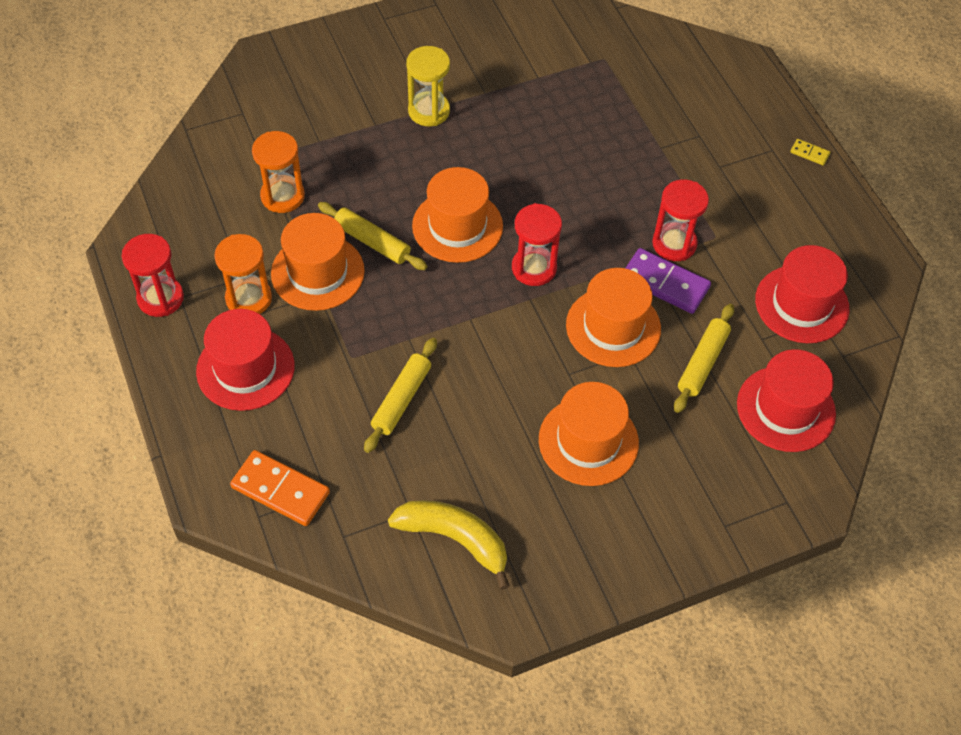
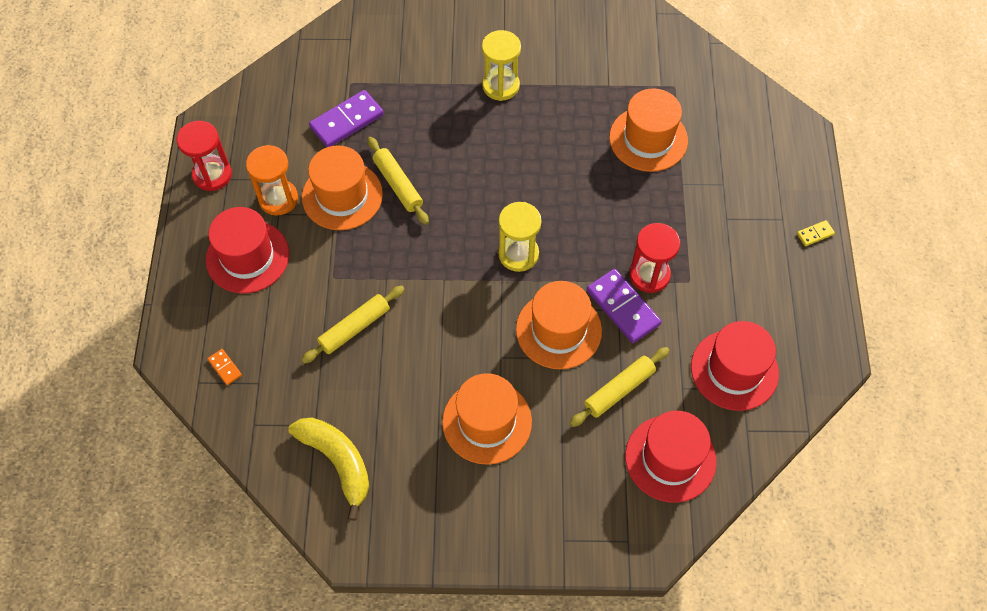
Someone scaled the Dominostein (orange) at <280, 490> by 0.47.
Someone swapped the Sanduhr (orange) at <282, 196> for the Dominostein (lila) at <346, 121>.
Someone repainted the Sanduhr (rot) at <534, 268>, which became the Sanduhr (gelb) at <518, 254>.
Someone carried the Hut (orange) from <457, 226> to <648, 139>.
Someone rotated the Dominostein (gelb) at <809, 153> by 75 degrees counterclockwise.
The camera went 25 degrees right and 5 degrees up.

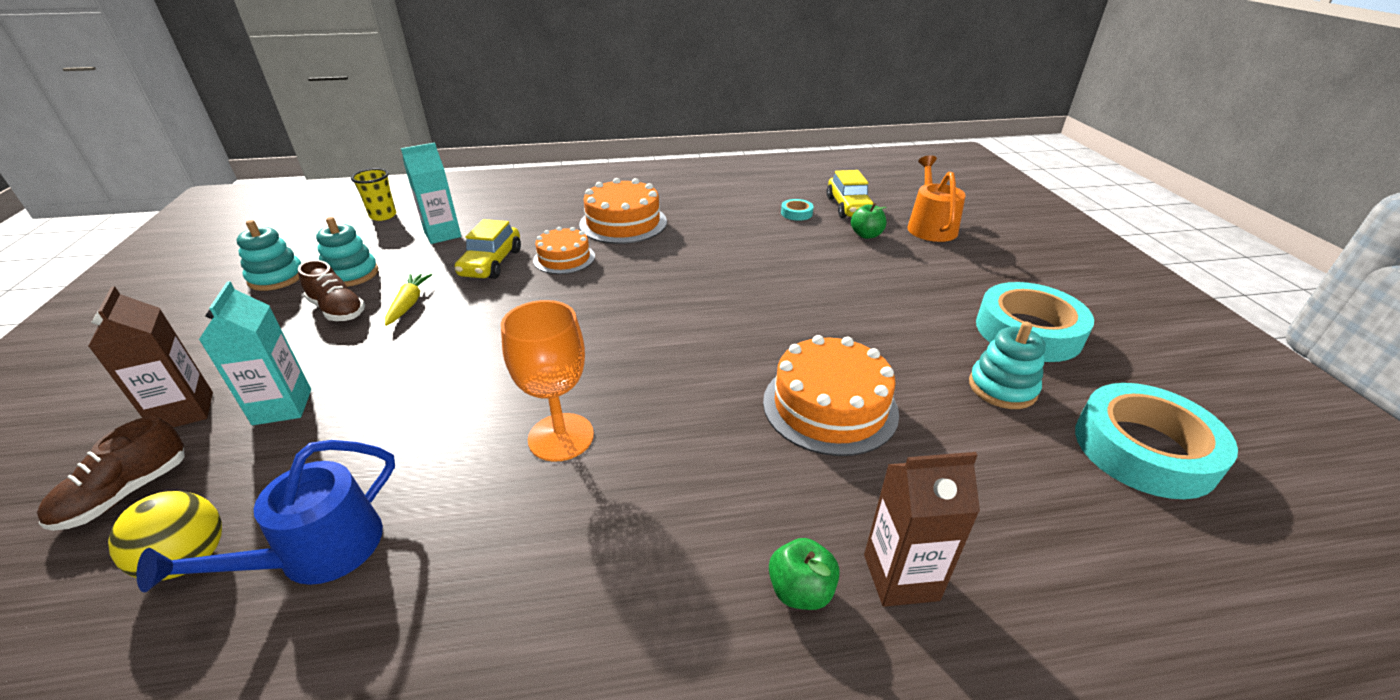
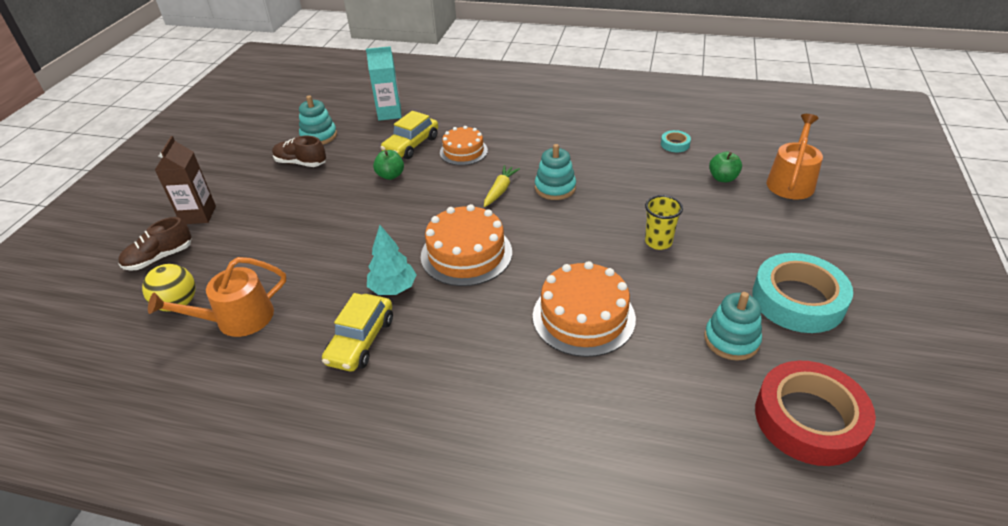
Someone repainted the Gießkanne (blau) at <319, 552>, which became the Gießkanne (orange) at <237, 319>.
Someone rotated the Schuh (braun) at <338, 310> by 135 degrees clockwise.
Someone carried the Auto (gelb) from <848, 207> to <361, 341>.
Someone swapped the Kelch (orange) at <561, 437> for the Baum (türkis) at <393, 288>.
Someone carried the Apfel (grün) from <800, 591> to <390, 175>.
Someone carried the Kuchen (orange) from <623, 223> to <466, 254>.
Someone carried the Karotte (gelb) from <409, 304> to <500, 190>.
Someone carried the Stapelspielzeug (türkis) from <276, 278> to <555, 188>.
Someone carried the Becher (gelb) from <383, 216> to <658, 242>.
Someone repainted the Klebeband (türkis) at <1144, 449>, which became the Klebeband (rot) at <809, 419>.
Someone took away the Getränkekarton (türkis) at <282, 407>.
Someone took away the Getränkekarton (braun) at <900, 577>.
The camera went 25 degrees right and 5 degrees up.

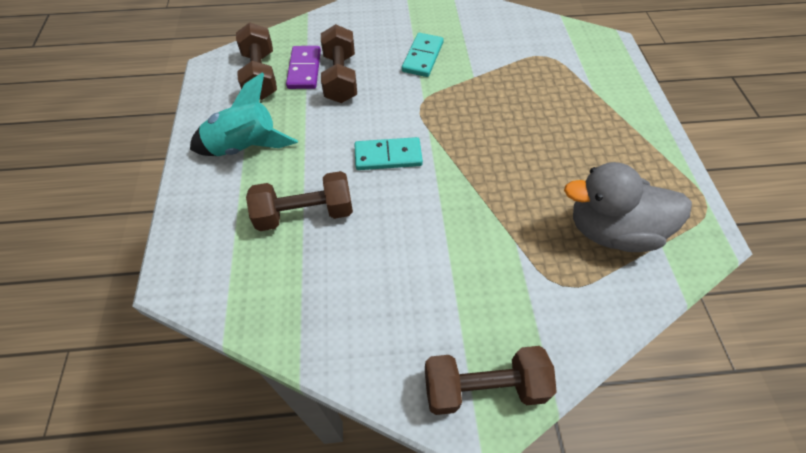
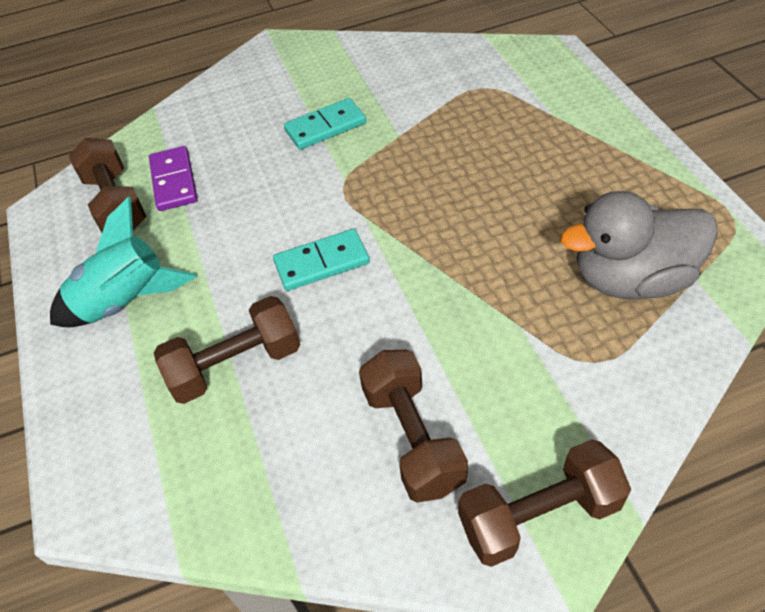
Someone rotated the Dominostein (türkis) at <422, 57> by 60 degrees clockwise.
Someone carried the Hantel (braun) from <340, 78> to <413, 438>.
The camera went 10 degrees left and 5 degrees down.

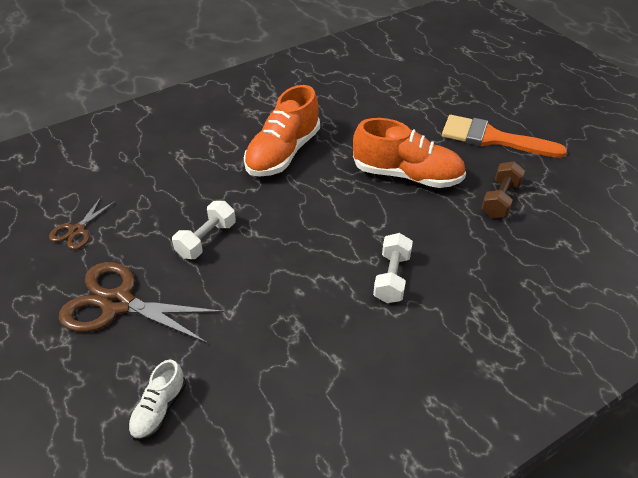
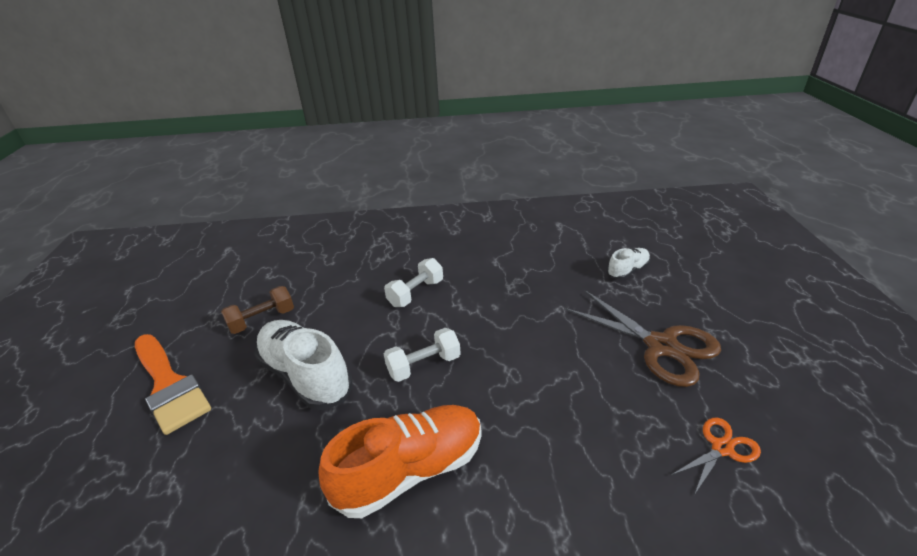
Someone repainted the Schuh (orange) at <407, 175>, which became the Schuh (weiß) at <305, 375>.
Someone carried the Hantel (weiß) from <206, 240> to <424, 365>.
Someone repainted the Schere (braun) at <77, 231>, which became the Schere (orange) at <722, 448>.
The camera went 150 degrees left and 10 degrees down.

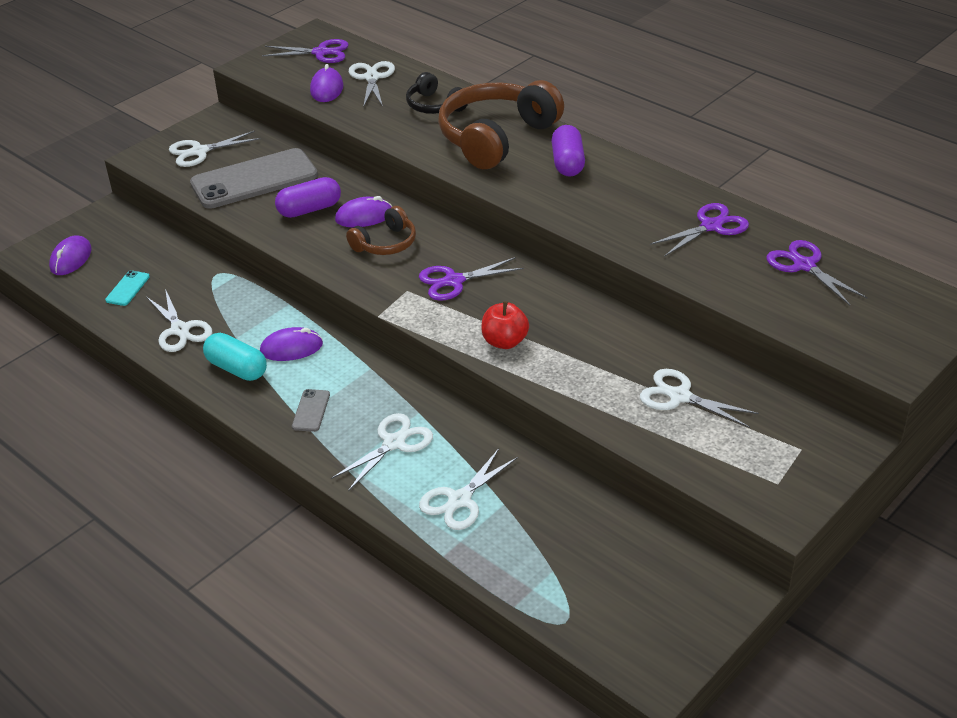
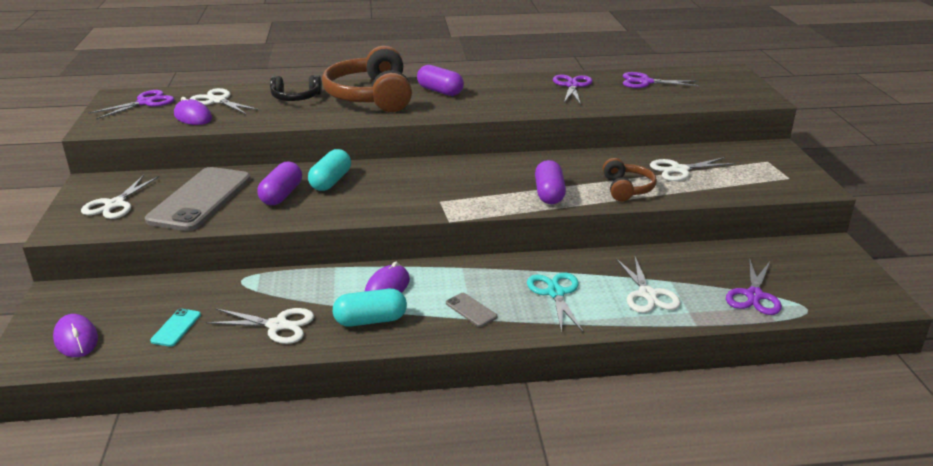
Someone rotated the Handy (türkis) at <127, 288> by 45 degrees clockwise.
Someone swapped the Computermaus (lila) at <364, 216> for the Kapsel (türkis) at <331, 181>.
Someone repainted the Schere (weiß) at <394, 443>, which became the Schere (türkis) at <555, 293>.
Someone swapped the Apfel (rot) at <504, 342> for the Kapsel (lila) at <549, 194>.
Someone carried the Kopfhörer (braun) from <385, 243> to <626, 189>.
Someone carried the Schere (lila) from <454, 281> to <754, 295>.
The camera went 50 degrees left and 10 degrees down.

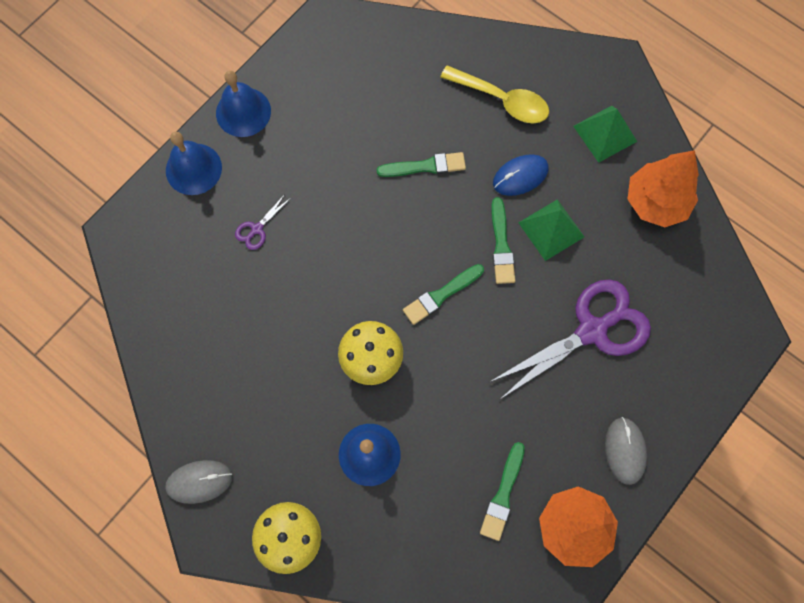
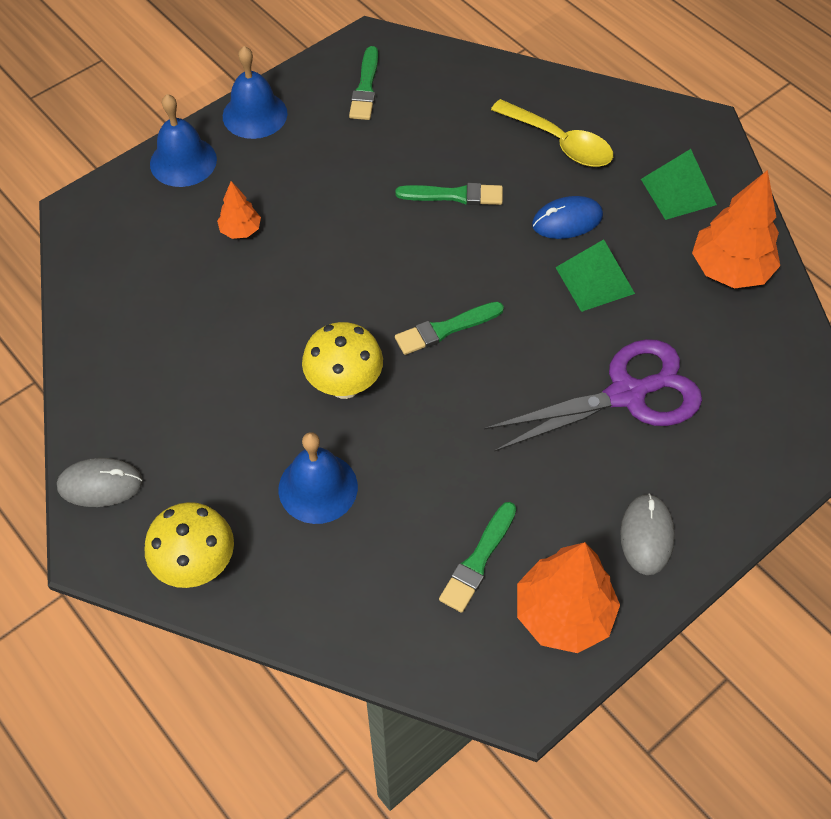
Someone swapped the Schere (lila) at <257, 229> for the Baum (orange) at <240, 230>.
Someone carried the Pinsel (grün) from <501, 245> to <365, 87>.
The camera went 10 degrees right and 15 degrees down.

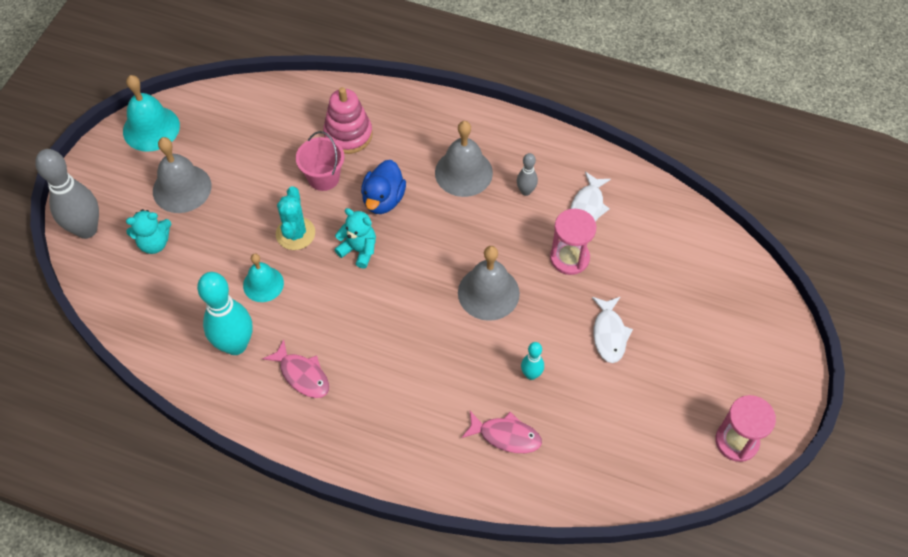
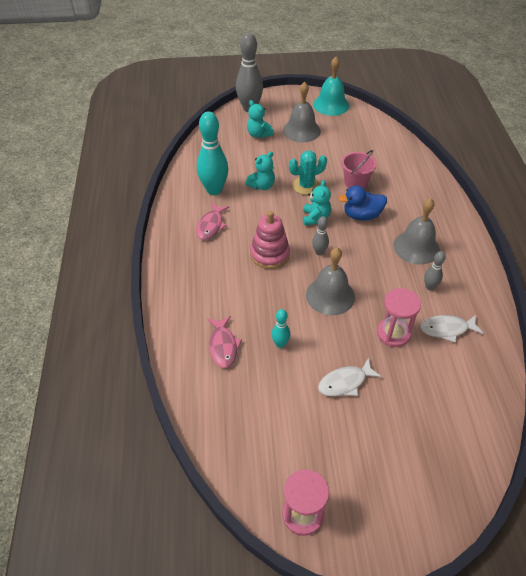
Someone swapped the Glocke (türkis) at <263, 284> for the Teddybär (türkis) at <262, 186>.
Someone carried the Stapelspielzeug (rosa) from <348, 134> to <270, 254>.
Someone put down the Bowlingkegel (grau) at <319, 252>.
The camera went 65 degrees right and 10 degrees down.

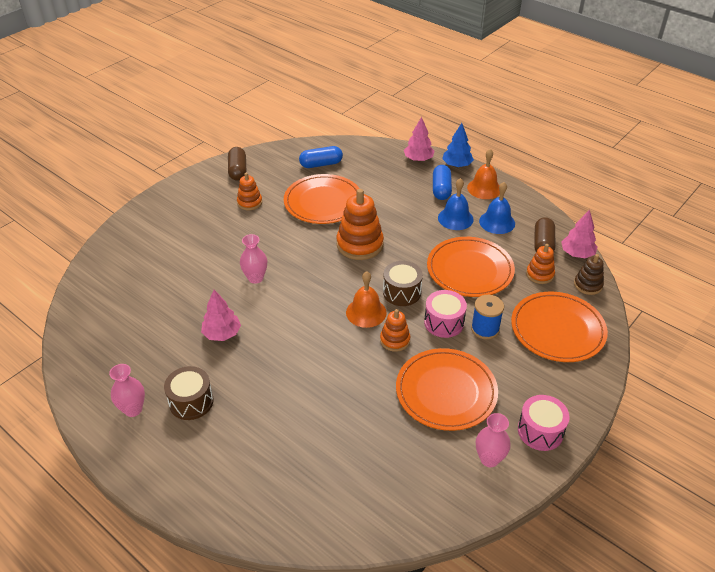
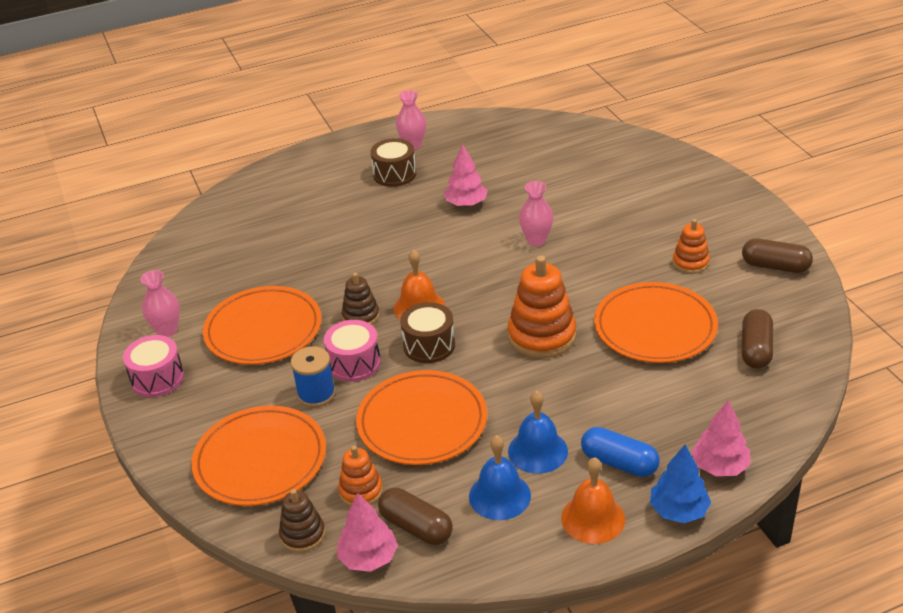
Someone repainted the Stapelspielzeug (orange) at <395, 340>, which became the Stapelspielzeug (braun) at <361, 316>.
Someone repainted the Kapsel (blau) at <321, 164>, which became the Kapsel (braun) at <756, 349>.
The camera went 120 degrees right and 5 degrees down.

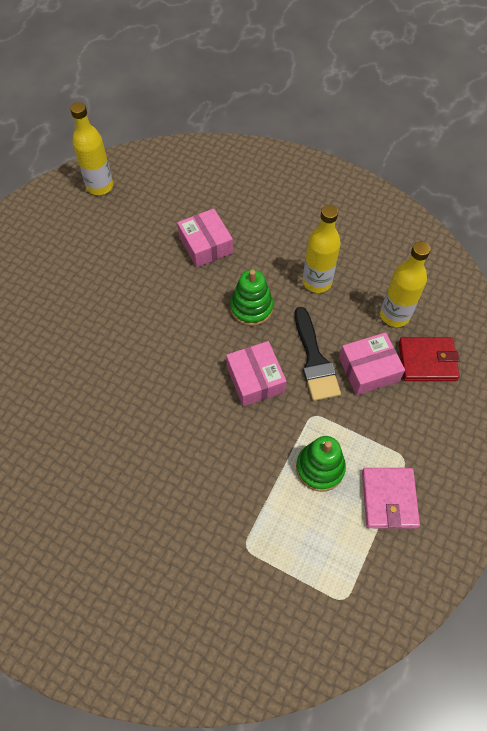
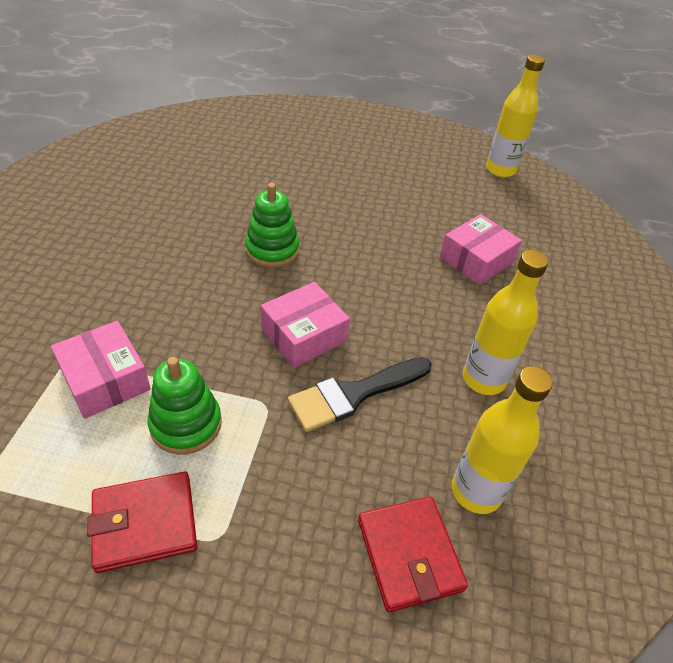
Someone carried the Schachtel (rosa) from <368, 369> to <105, 379>.
Someone repainted the Geldbörse (rosa) at <389, 499>, which became the Geldbörse (rot) at <144, 523>.
Someone carried the Stapelspielzeug (grün) from <251, 308> to <272, 250>.
The camera went 70 degrees right and 15 degrees down.

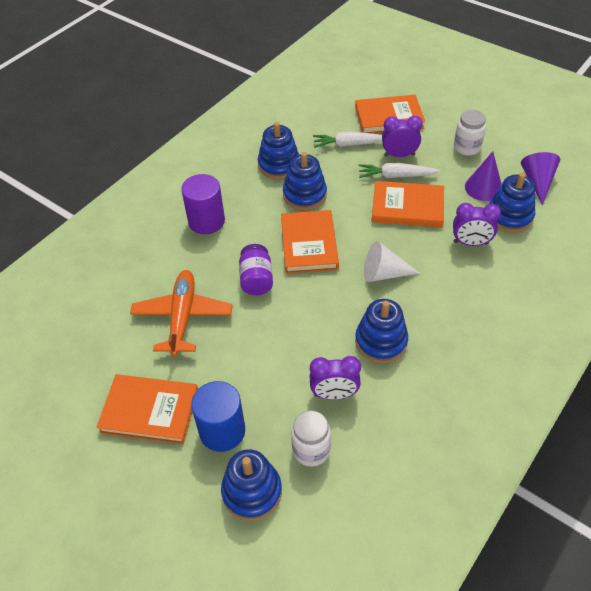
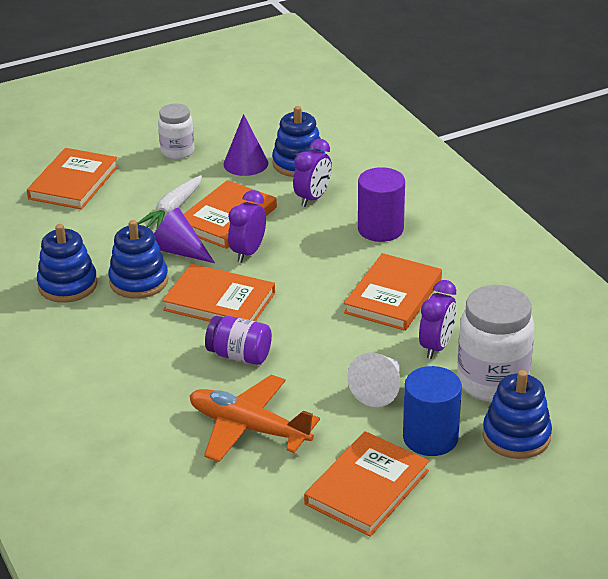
Someone carried the Kegel (lila) from <537, 182> to <179, 251>.
Someone carried the Wecker (lila) from <399, 155> to <248, 252>.
Someone swapped the Stapelspielzeug (blau) at <381, 341> for the Buch (orange) at <393, 296>.
Someone carried the Kegel (weiß) from <383, 273> to <380, 389>.
Someone carried the Vollzylinder (lila) from <206, 221> to <380, 229>.
Someone scaled the Einmachglas (weiß) at <311, 450> by 1.68.
Someone took away the Karotte (weiß) at <349, 144>.
The camera went 65 degrees left and 15 degrees down.

